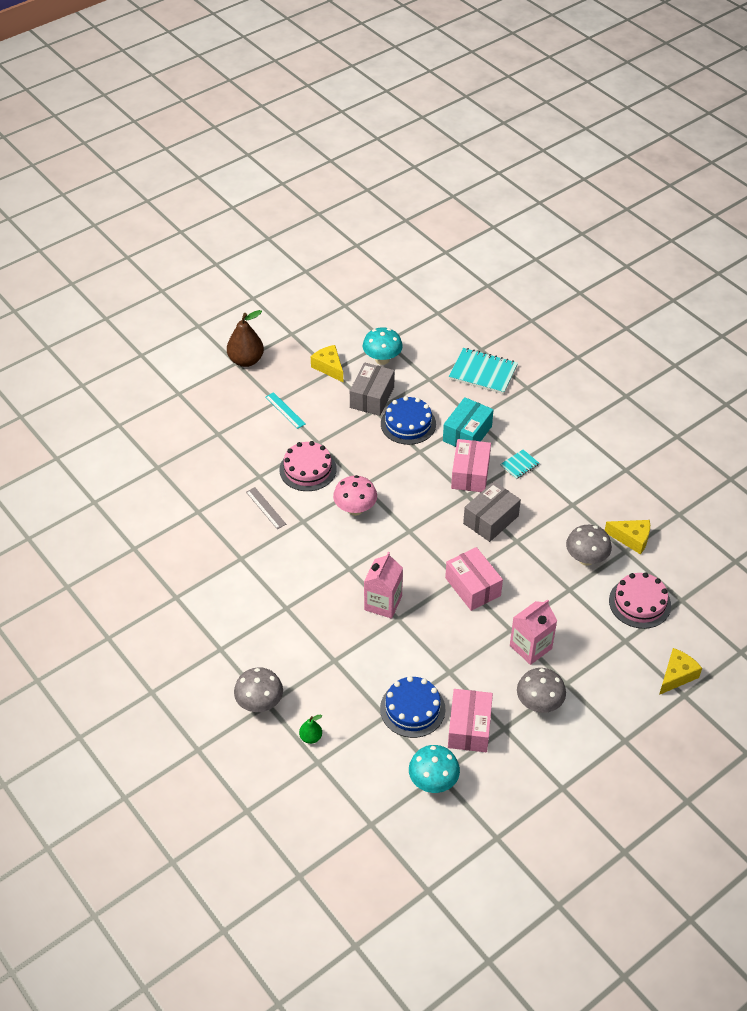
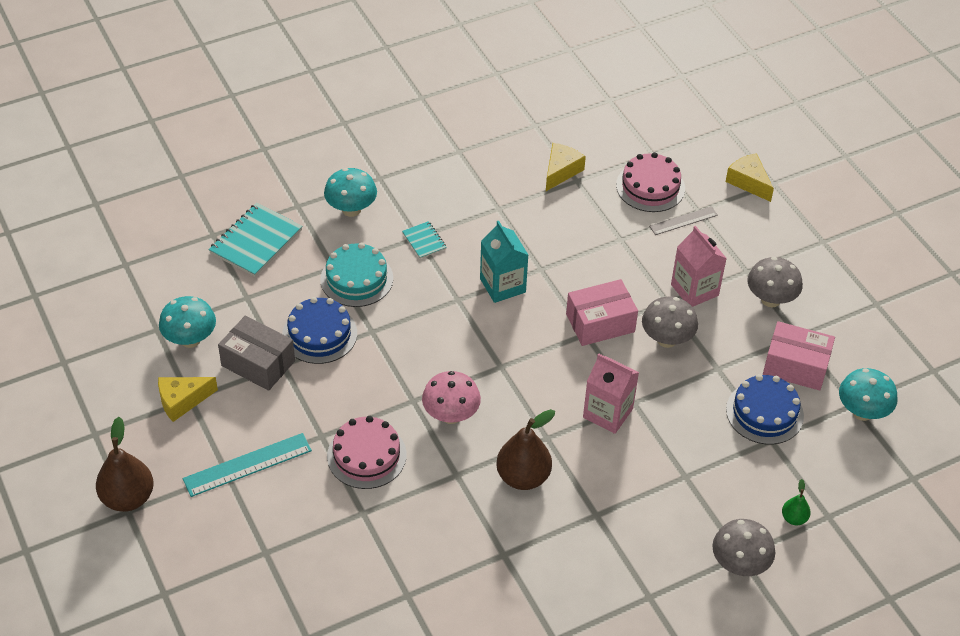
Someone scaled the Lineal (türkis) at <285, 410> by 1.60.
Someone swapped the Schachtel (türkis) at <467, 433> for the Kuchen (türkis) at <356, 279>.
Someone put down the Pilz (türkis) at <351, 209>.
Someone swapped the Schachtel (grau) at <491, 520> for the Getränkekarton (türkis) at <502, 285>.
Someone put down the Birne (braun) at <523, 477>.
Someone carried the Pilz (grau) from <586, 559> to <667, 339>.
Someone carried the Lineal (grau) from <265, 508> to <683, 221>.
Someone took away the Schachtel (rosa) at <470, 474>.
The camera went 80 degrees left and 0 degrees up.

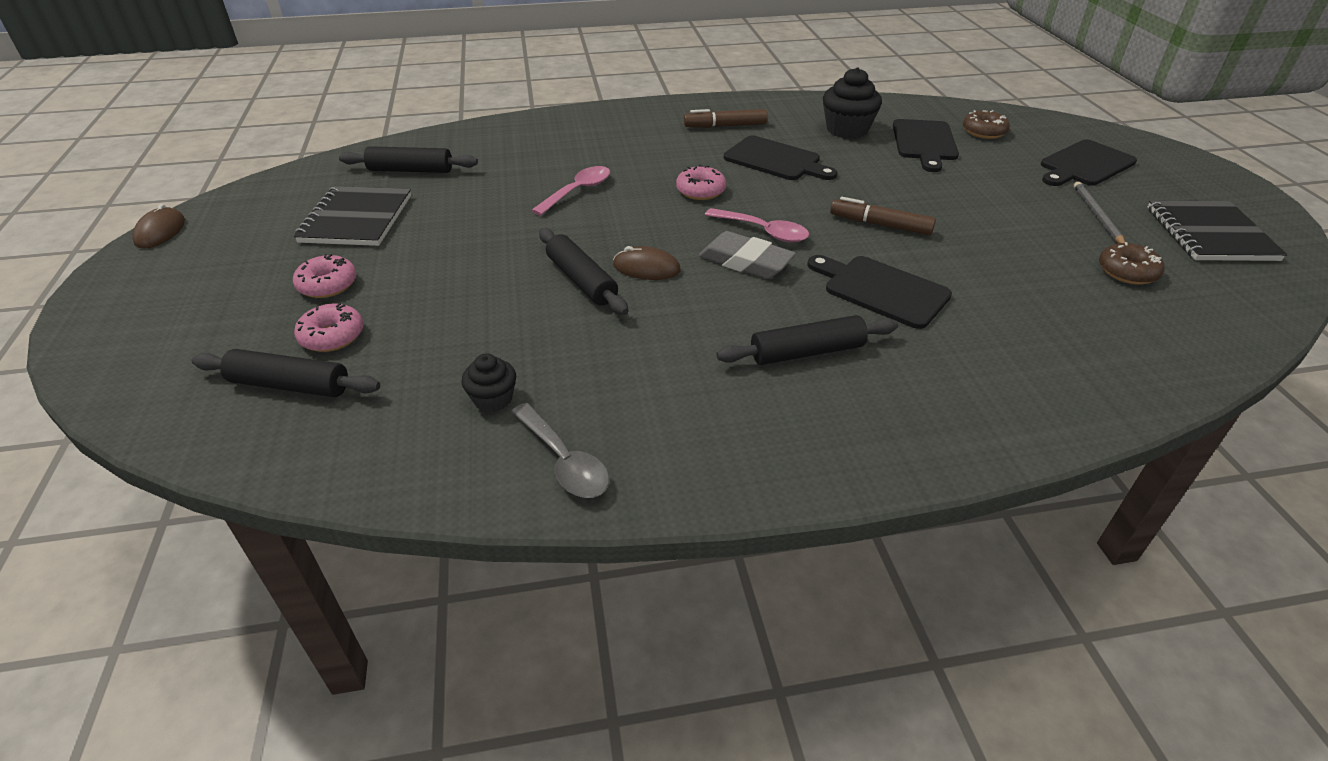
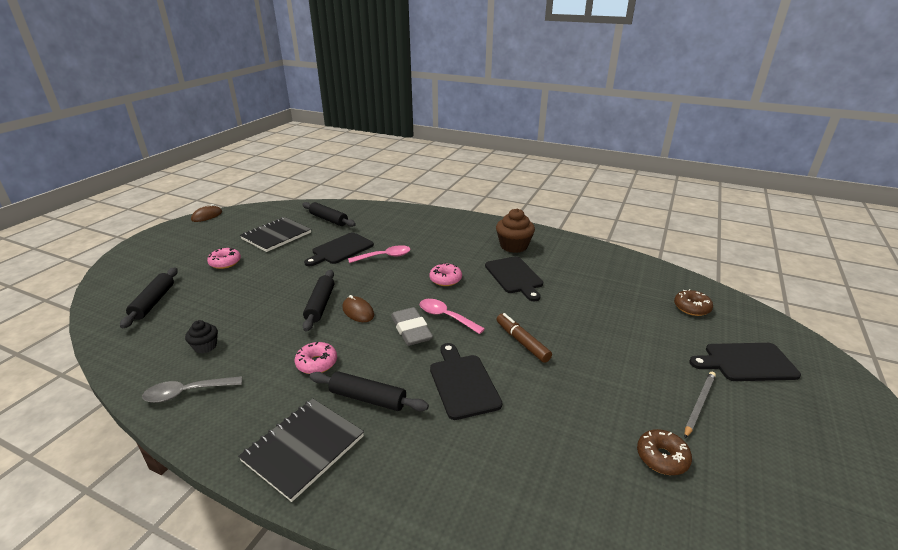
Someone rotated the Nudelholz (schwarz) at <290, 385> by 45 degrees clockwise.
Someone rotated the Löffel (grau) at <564, 461> by 75 degrees clockwise.
Someone carried the Notizbuch (schwarz) from <1210, 234> to <303, 448>.
Someone carried the Donut (rosa) from <332, 336> to <317, 363>.
Someone carried the Schneidebrett (schwarz) from <924, 143> to <340, 249>.
Someone rotated the Löffel (rosa) at <763, 231> by 150 degrees clockwise.
Someone swapped the Filzstift (braun) at <725, 126> for the Muffin (braun) at <514, 246>.
Someone took away the Muffin (schwarz) at <847, 130>.
The camera went 35 degrees right and 10 degrees down.

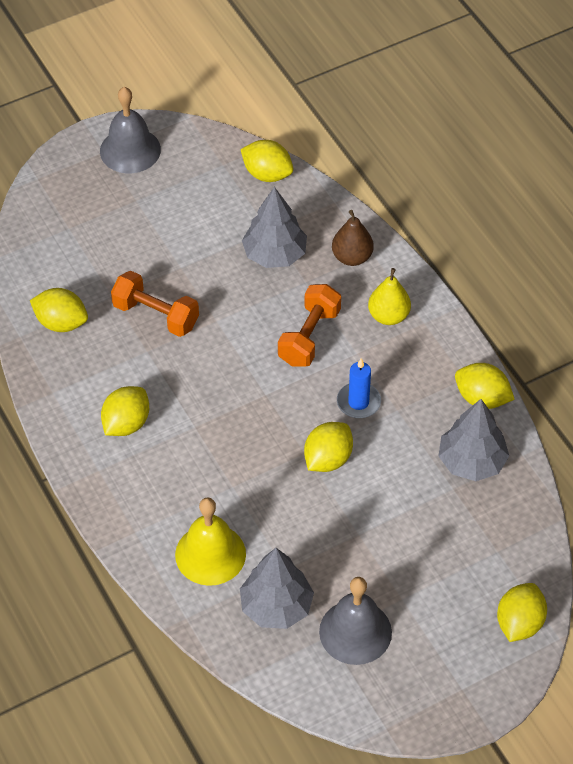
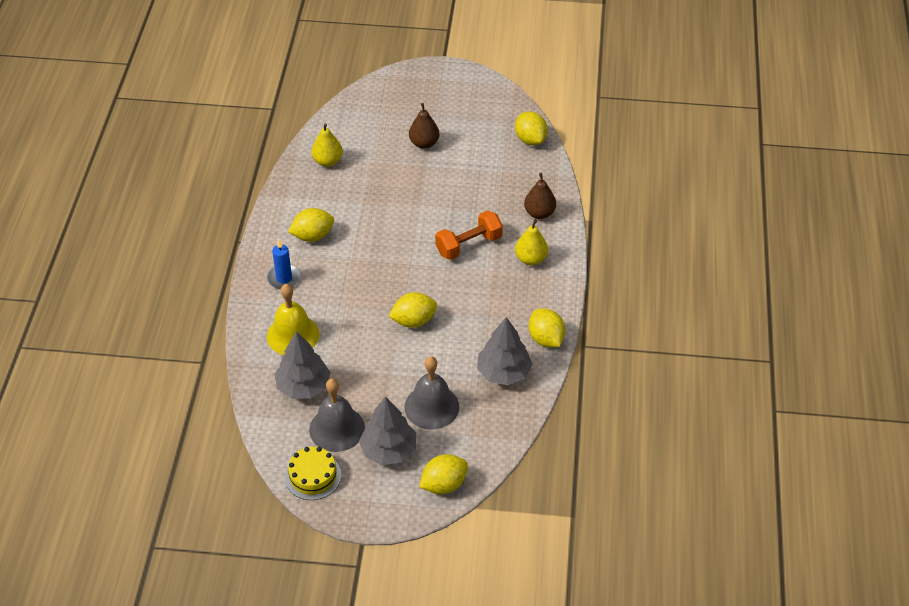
Someone carried the Kerze (blau) from <358, 402> to <284, 278>.
Someone put down the Kuchen (gelb) at <313, 476>.
Someone swapped the Zitrone (gelb) at <61, 323> for the Birne (gelb) at <328, 161>.
Someone carried the Baum (grau) from <275, 254> to <389, 450>.
Someone carried the Glocke (grau) from <130, 150> to <431, 407>.
Someone put down the Birne (braun) at <424, 143>.
Someone took away the Hantel (orange) at <156, 315>.
The camera went 35 degrees right and 5 degrees down.

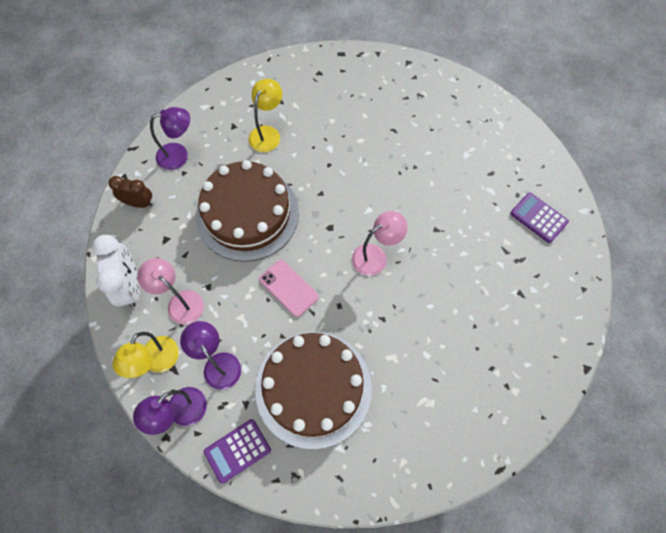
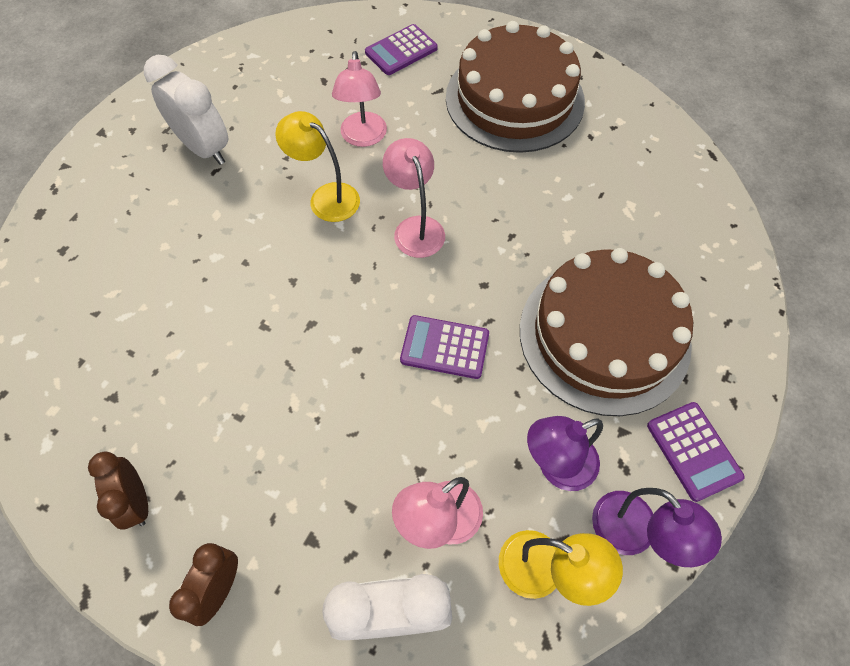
Someone swapped the Lampe (lila) at <179, 155> for the Wecker (braun) at <137, 501>.
Someone put down the Wecker (weiß) at <204, 148>.
Someone carried the Lampe (gelb) from <267, 133> to <326, 197>.
Someone put down the Lampe (rosa) at <363, 137>.
Someone swapped the Handy (rosa) at <289, 288> for the Taschenrechner (lila) at <444, 347>.
Someone carried the Kuchen (braun) from <247, 214> to <514, 99>.
The camera went 80 degrees left and 5 degrees down.

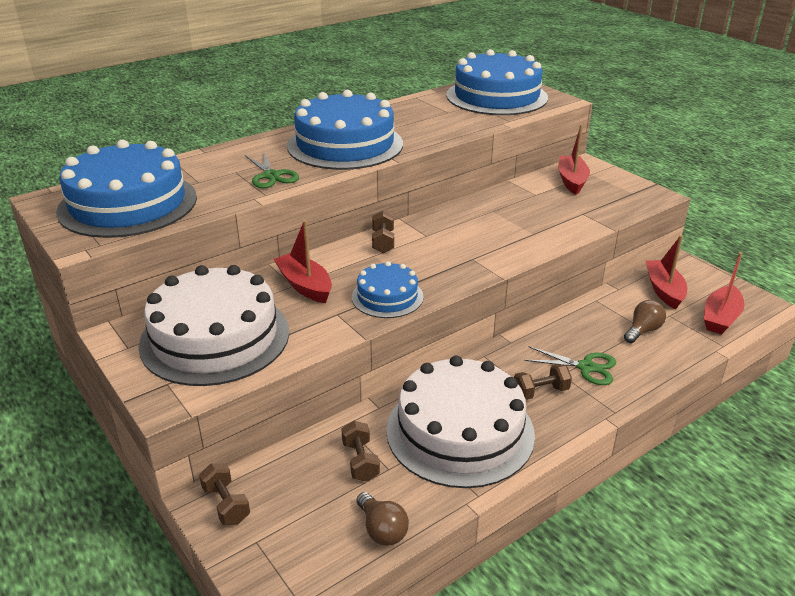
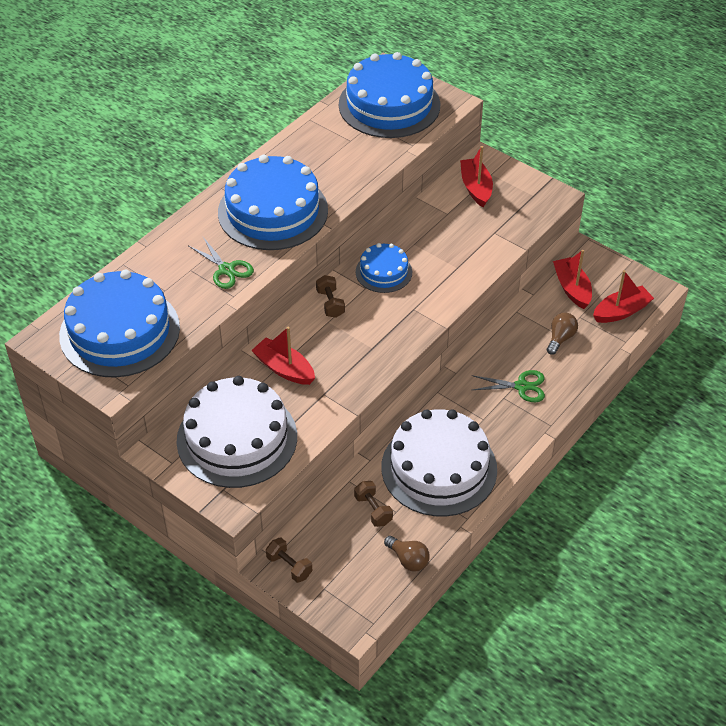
Someone carried the Kuchen (blau) from <387, 297> to <383, 272>.
Someone rotated the Boot (rot) at <720, 318> by 135 degrees counterclockwise.
Someone took away the Hantel (braun) at <540, 392>.
The camera went 15 degrees left and 15 degrees up.

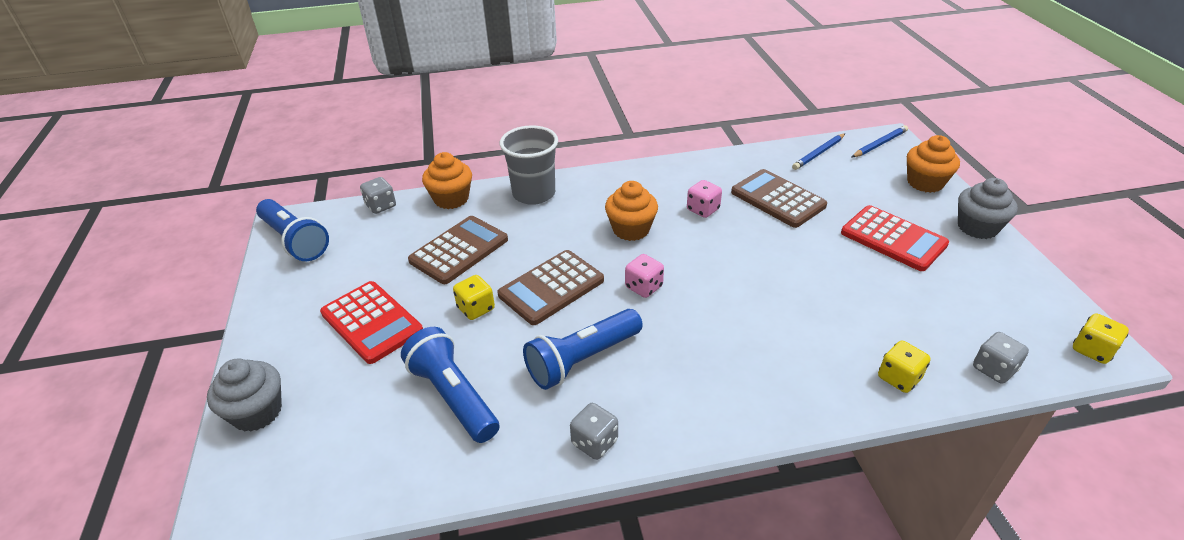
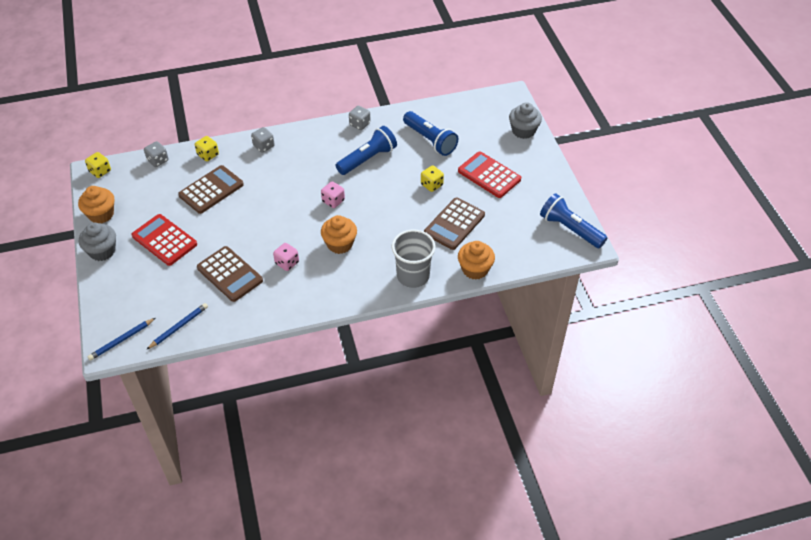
Someone carried the Muffin (orange) from <925, 183> to <101, 214>.
Someone carried the Taschenrechner (braun) from <551, 287> to <211, 190>.
Someone carried the Spielwürfel (grau) from <381, 206> to <264, 146>.
The camera went 175 degrees right and 10 degrees up.

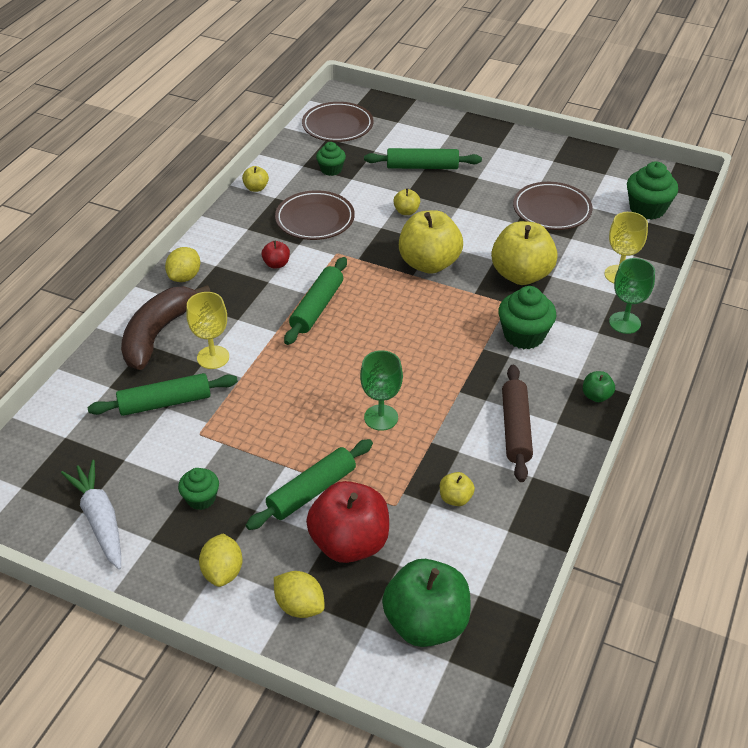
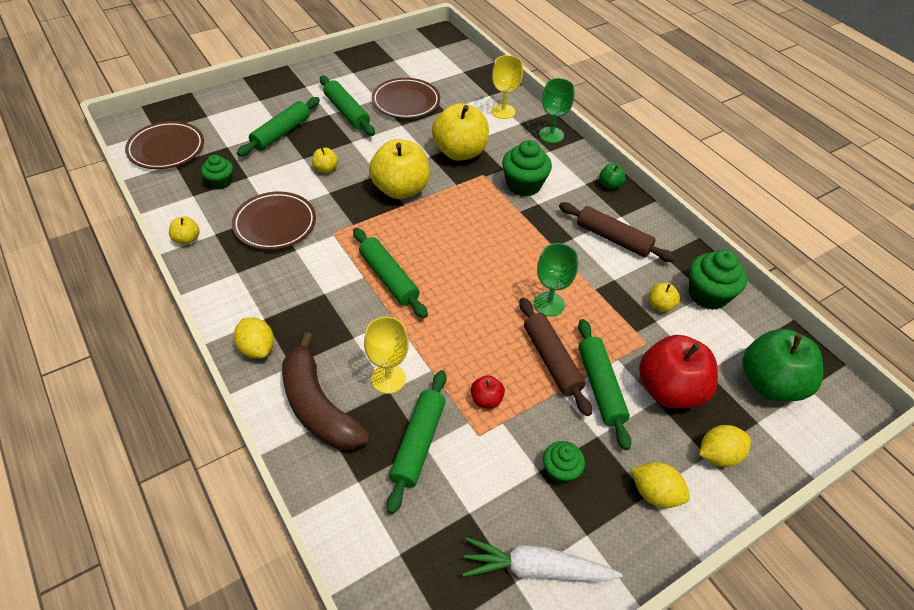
Someone put down the Nudelholz (grün) at <346, 112>.
Someone carried the Apfel (rot) from <276, 264> to <486, 400>.
Someone put down the Nudelholz (braun) at <551, 360>.
Someone carried the Muffin (grün) from <647, 209> to <708, 295>.
The camera went 60 degrees left and 5 degrees up.

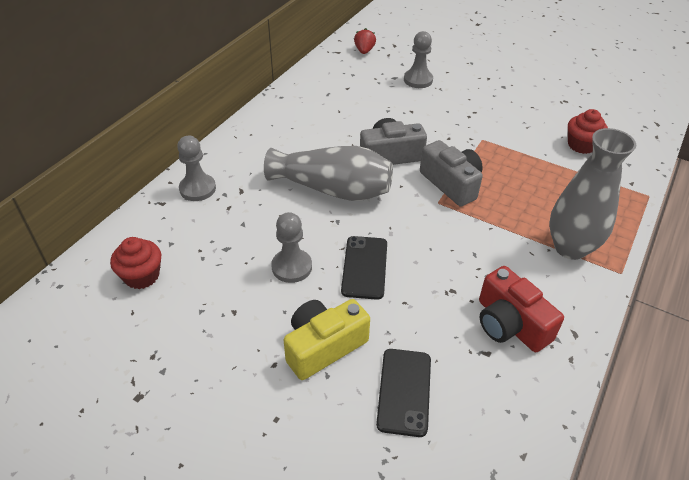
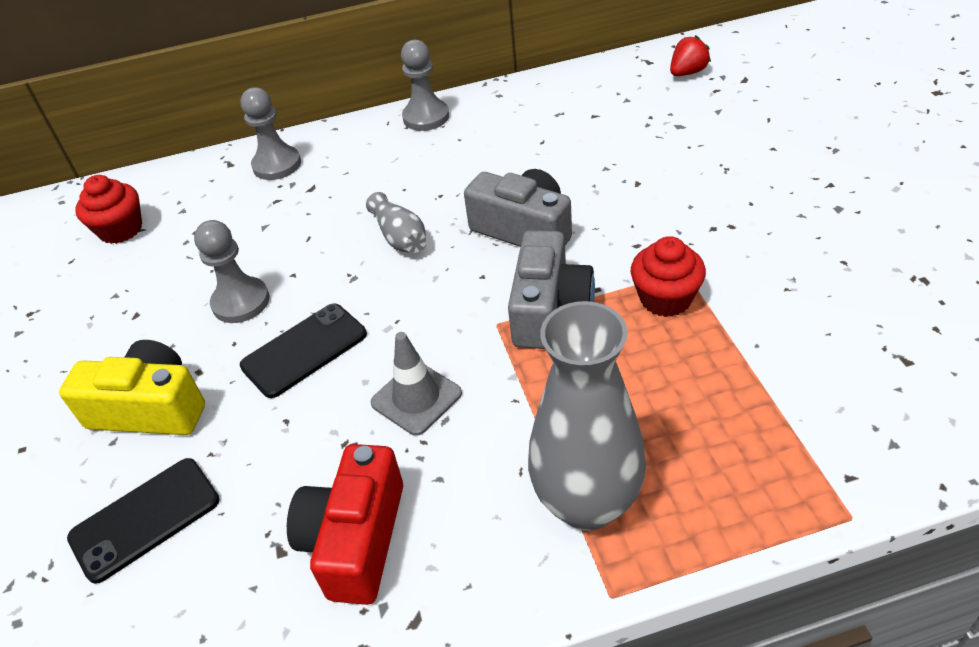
Someone scaled the Vase (grau) at <333, 189> by 0.49.
Someone put down the Leitkegel (grau) at <416, 398>.
Someone carried the Bauer (grau) from <418, 80> to <426, 117>.
Someone carried the Muffin (rot) from <581, 145> to <665, 298>.
The camera went 50 degrees right and 0 degrees up.

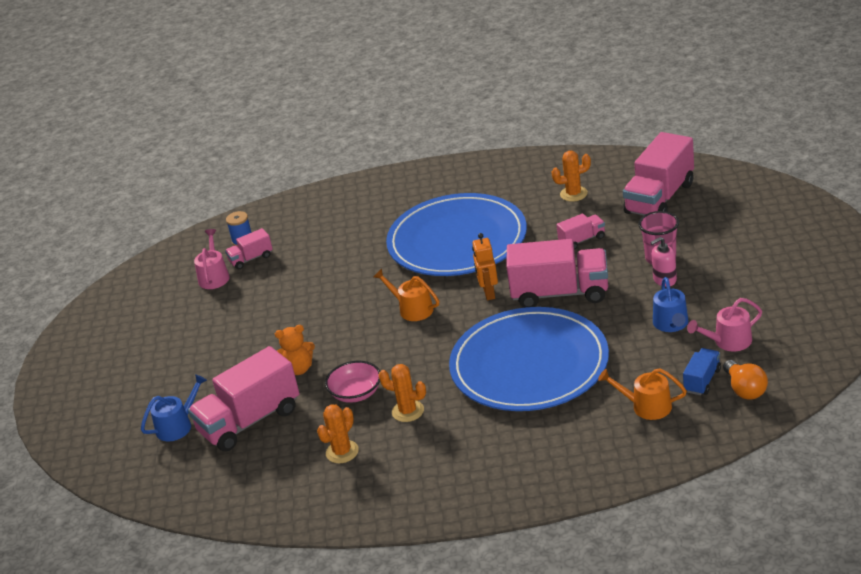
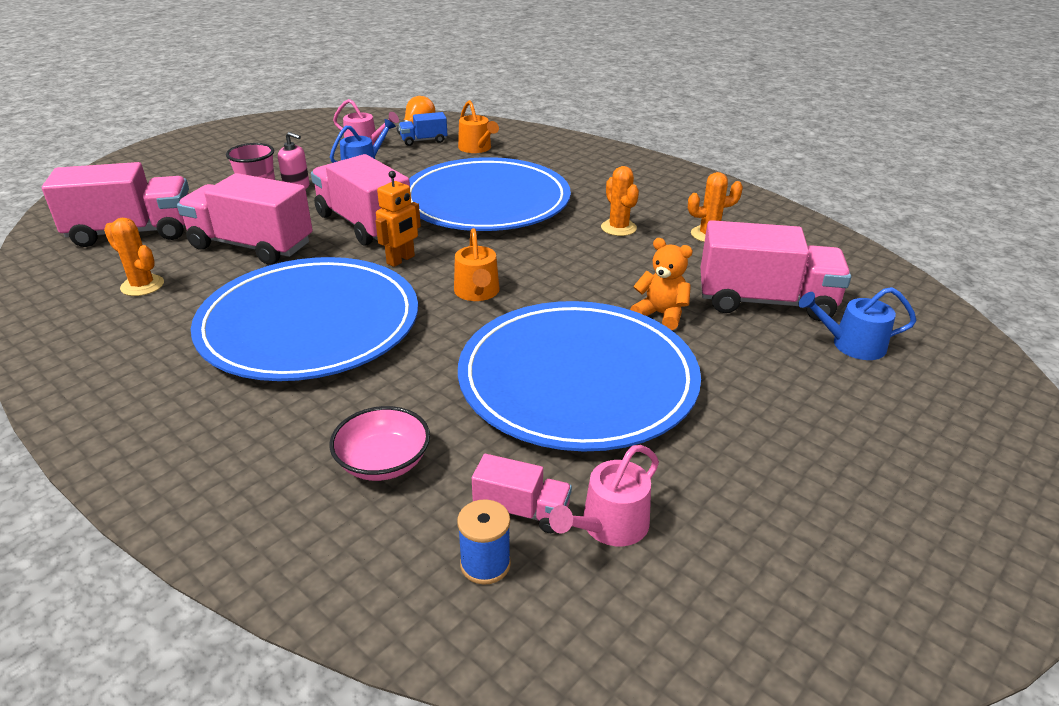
Someone scaled the Lastwagen (rosa) at <582, 240> by 2.05.
Someone carried the Schüssel (rosa) from <356, 393> to <383, 462>.
Someone put down the Teller (blau) at <577, 379>.
The camera went 140 degrees left and 0 degrees up.

